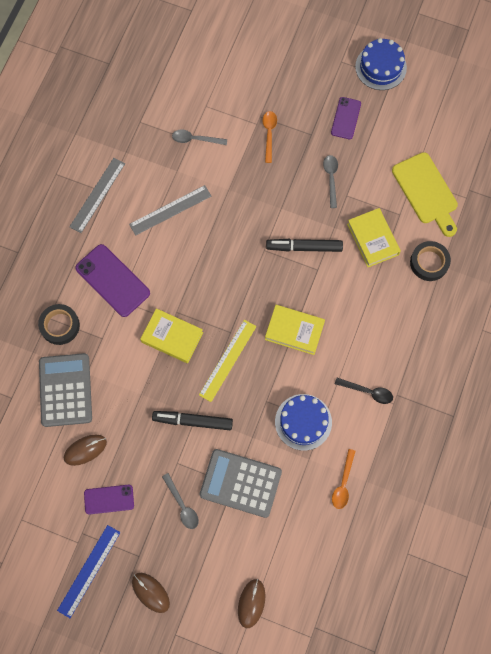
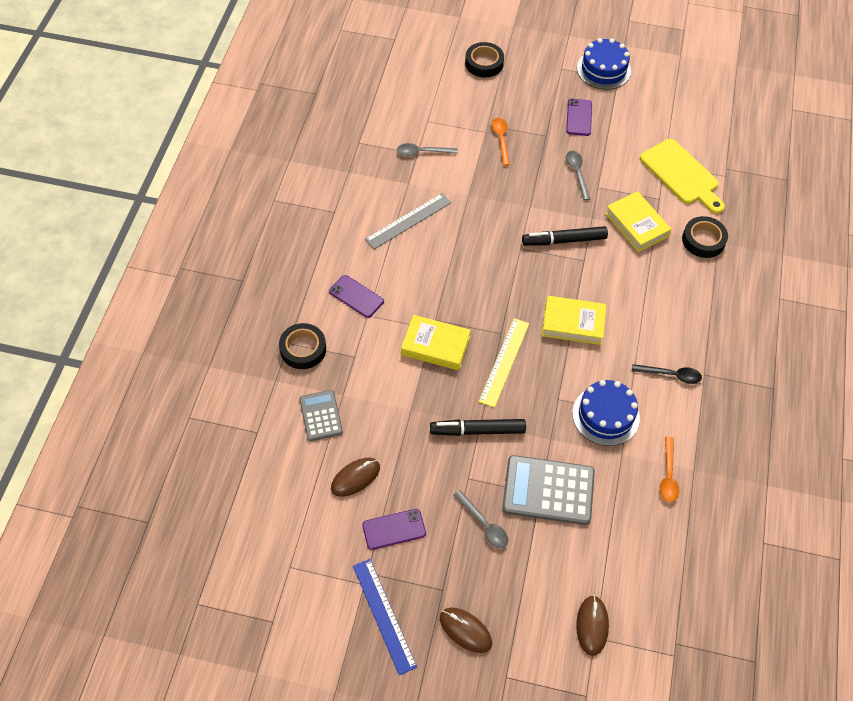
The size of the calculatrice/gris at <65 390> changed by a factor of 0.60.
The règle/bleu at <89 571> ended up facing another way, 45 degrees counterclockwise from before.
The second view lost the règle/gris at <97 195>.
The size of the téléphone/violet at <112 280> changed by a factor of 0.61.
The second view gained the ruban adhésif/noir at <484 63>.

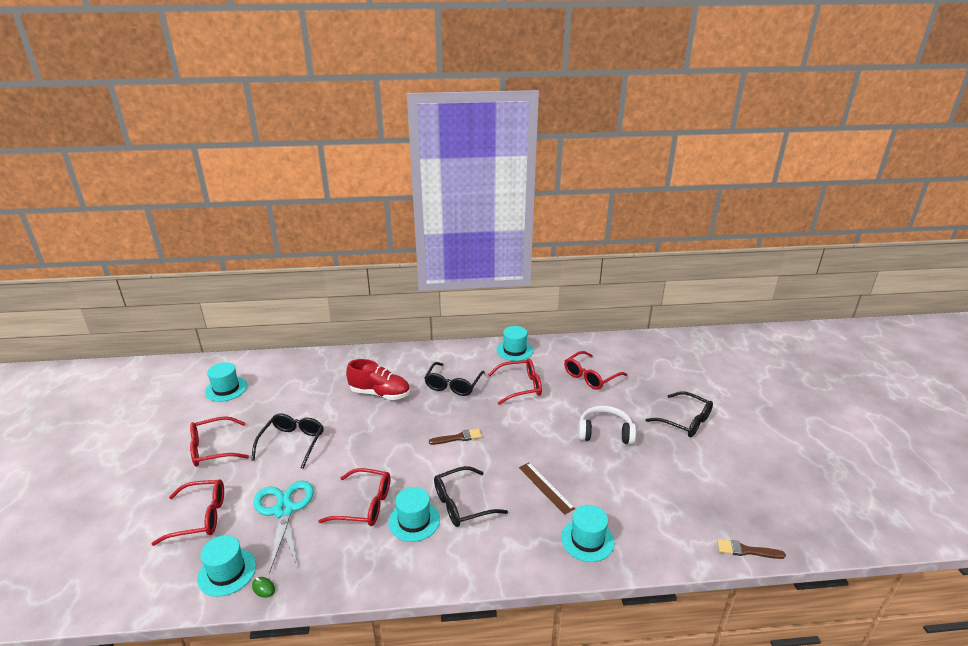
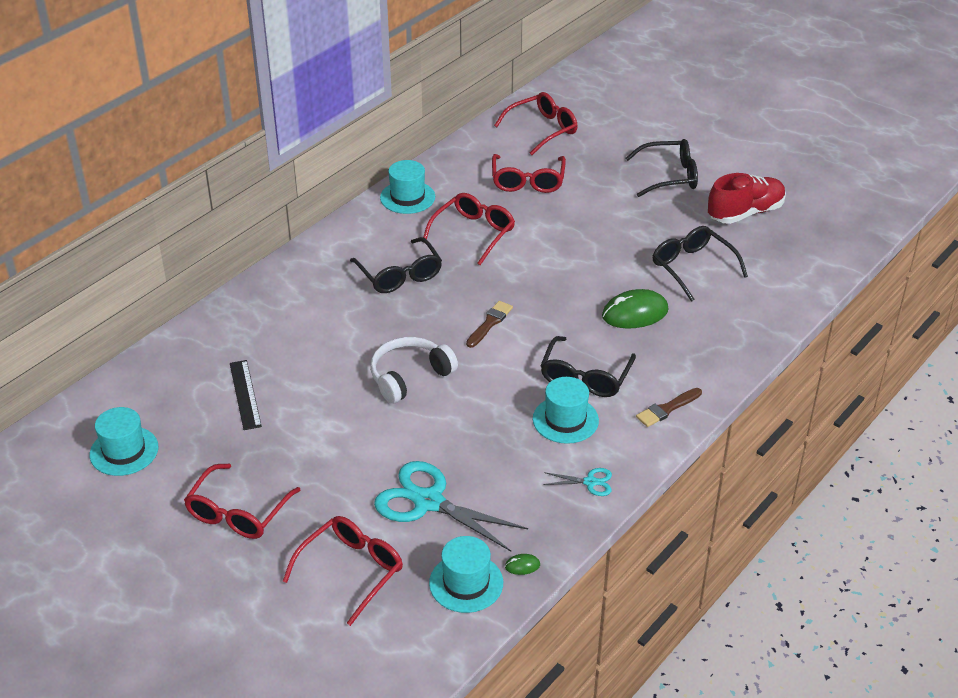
The lunettes/noir ended up elsewhere, having gone from <292 443> to <692 267>.
The lunettes/rouge ended up elsewhere, having gone from <364 505> to <542 129>.
The chaussure/rouge ended up elsewhere, having gone from <380 393> to <745 213>.
Where the règle/marron stood at <545 487>, the souris/vert came to stand at <635 313>.
The second view lost the chapeau/turquoise at <587 540>.
The casque audio/blanc ended up elsewhere, having gone from <605 433> to <409 377>.
The pinceau/marron ended up elsewhere, having gone from <746 550> to <667 409>.
The second view gained the règle/noir at <245 394>.
The second view gained the ciseaux/turquoise at <590 482>.

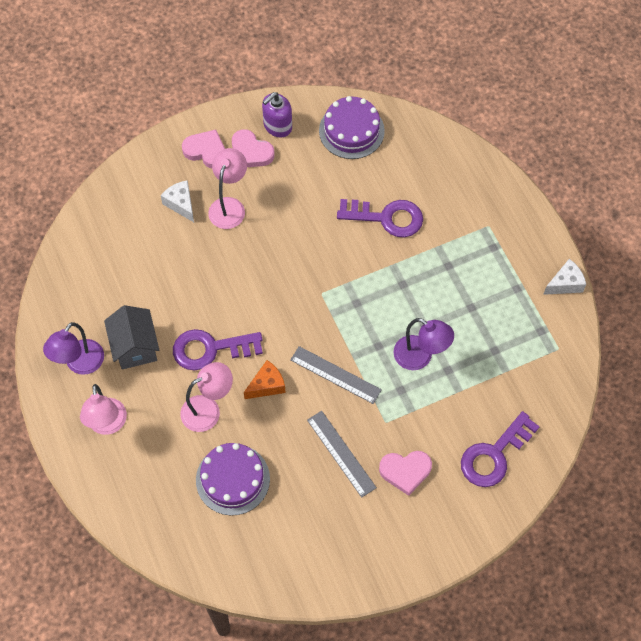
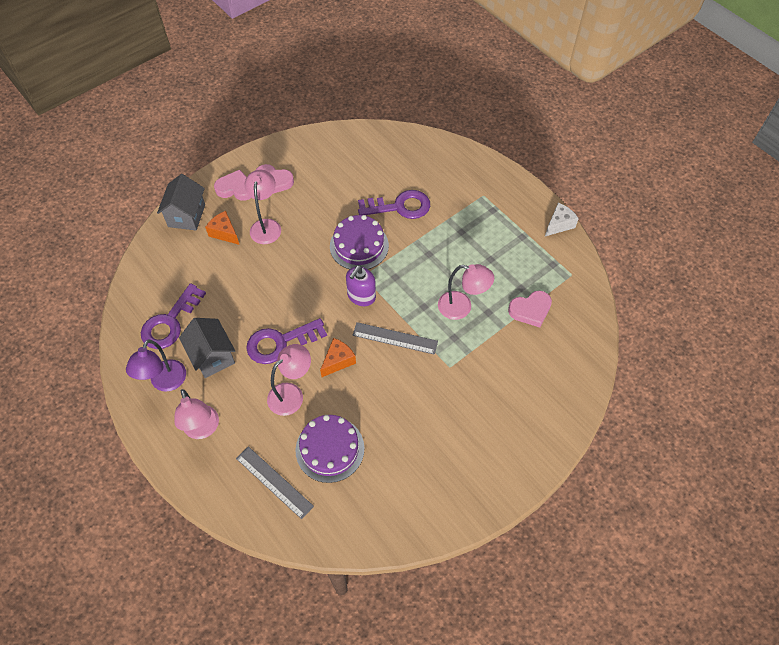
What was the fromage/blanc at <181 204> turned into the fromage/orange at <224 233>.
The distributeur de savon/violet ended up elsewhere, having gone from <277 126> to <361 296>.
The règle/gris ended up elsewhere, having gone from <341 453> to <274 482>.
The gâteau/violet ended up elsewhere, having gone from <351 131> to <359 246>.
The cœur/rose ended up elsewhere, having gone from <405 471> to <530 310>.
What was the lampe/violet at <420 357> turned into the lampe/rose at <462 307>.
The clé/violet ended up elsewhere, having gone from <494 455> to <170 322>.
The second view gained the maison/gris at <187 215>.

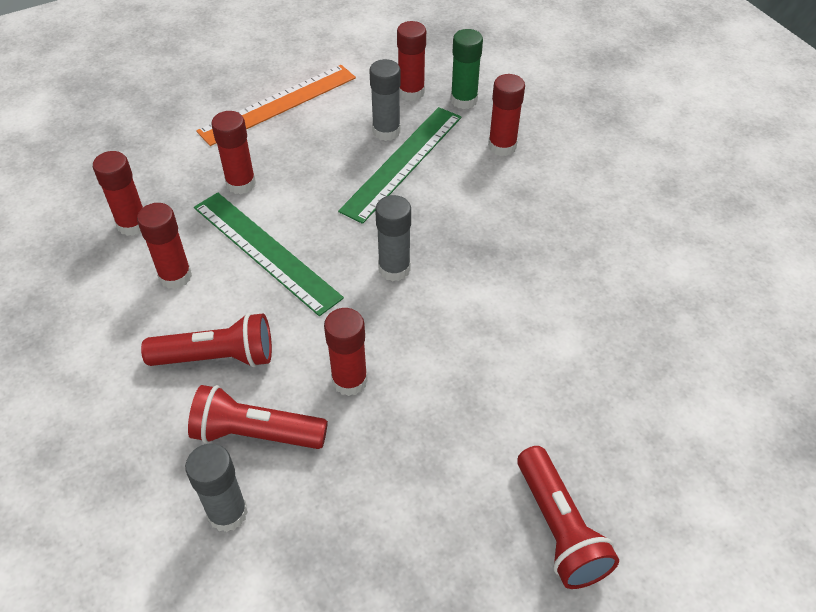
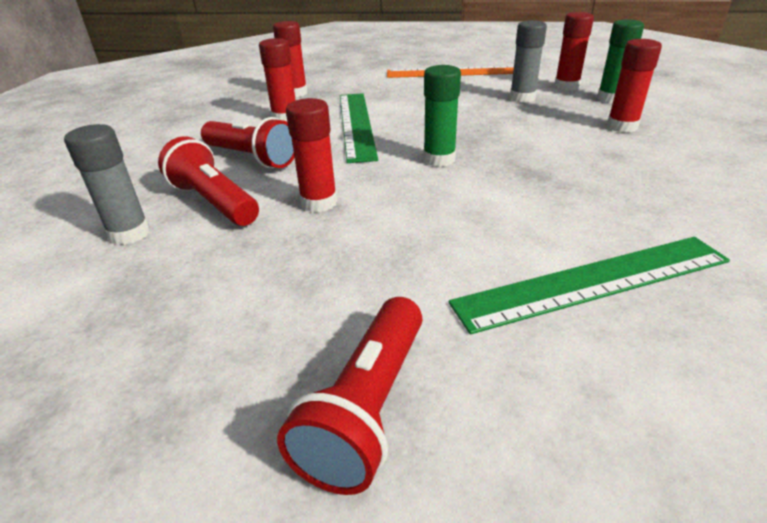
The second view lost the bâton de colle/rouge at <241 184>.
The règle/vert ended up elsewhere, having gone from <403 162> to <593 282>.
What was the bâton de colle/gris at <394 269> turned into the bâton de colle/vert at <439 159>.

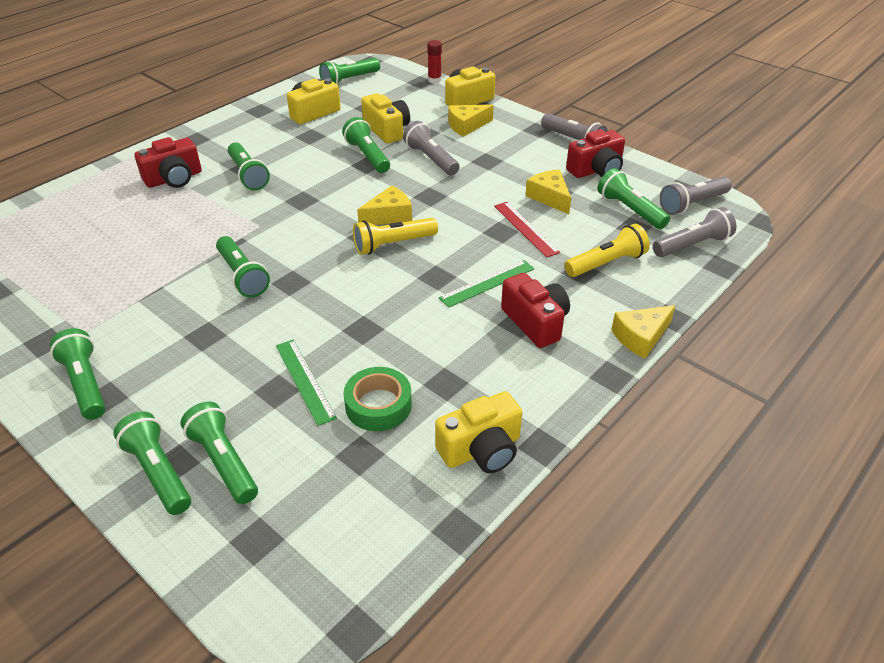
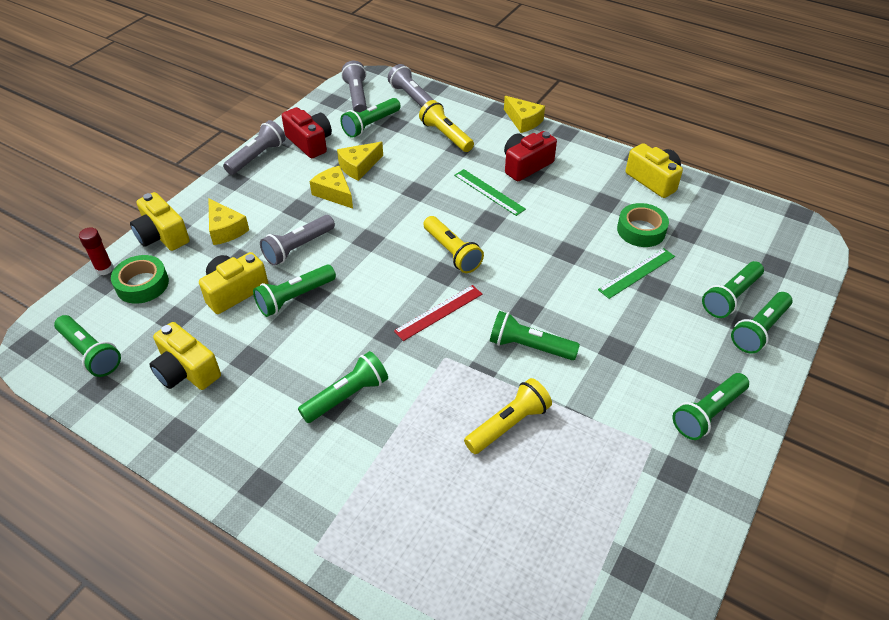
The second view lost the appareil photo/rouge at <174 178>.
The lampe de poche/vert at <242 276> ended up facing another way, 120 degrees counterclockwise from before.
The fromage/jaune ended up elsewhere, having gone from <389 215> to <334 193>.
The règle/rouge ended up elsewhere, having gone from <526 228> to <438 312>.
The lampe de poche/gris at <692 204> ended up facing another way, 150 degrees counterclockwise from before.
The second view gained the ruban adhésif/vert at <142 284>.
The second view gained the lampe de poche/jaune at <508 424>.

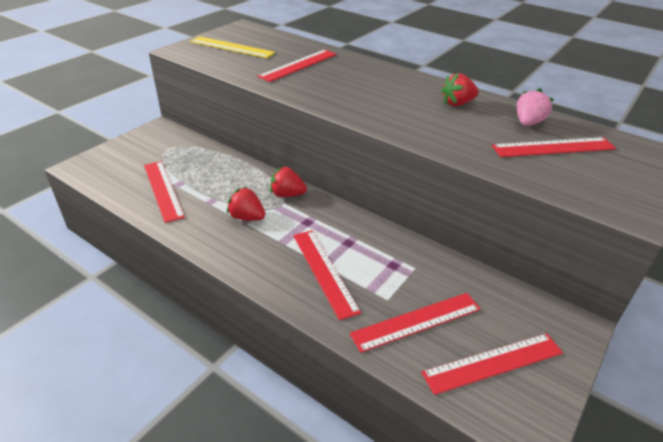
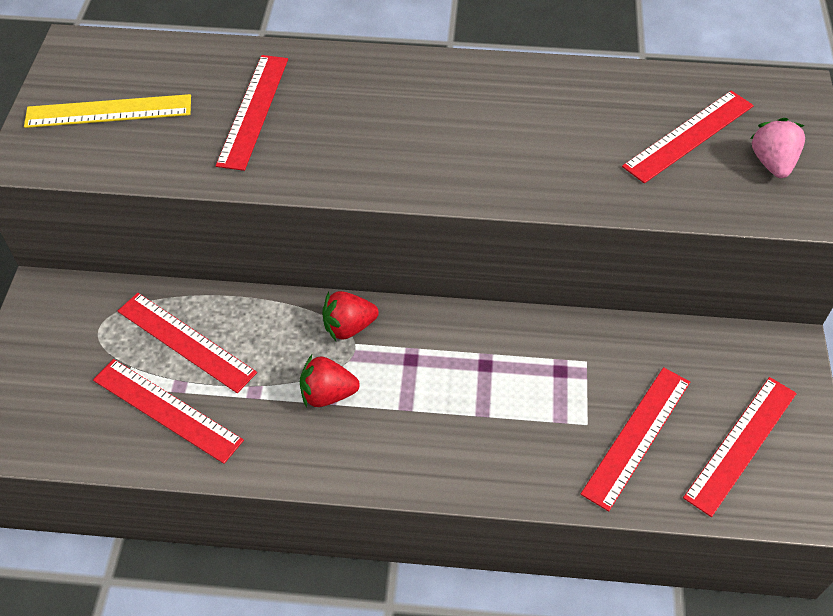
The règle/rouge ended up elsewhere, having gone from <324 271> to <186 341>.
The second view lost the fraise/rouge at <457 103>.
The fraise/rose ended up elsewhere, having gone from <528 123> to <772 163>.

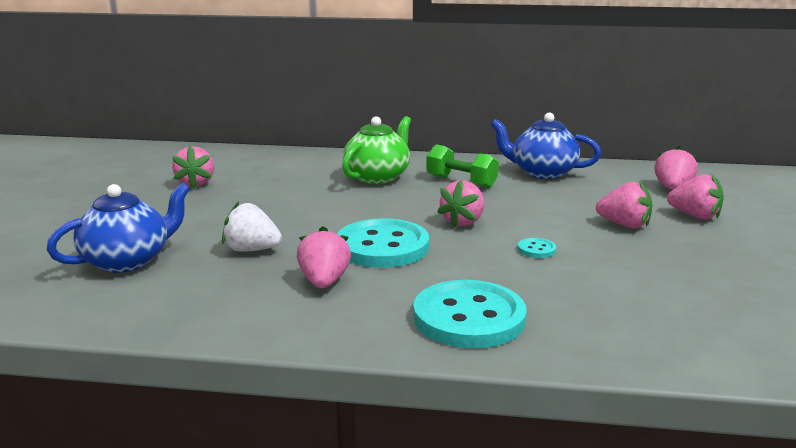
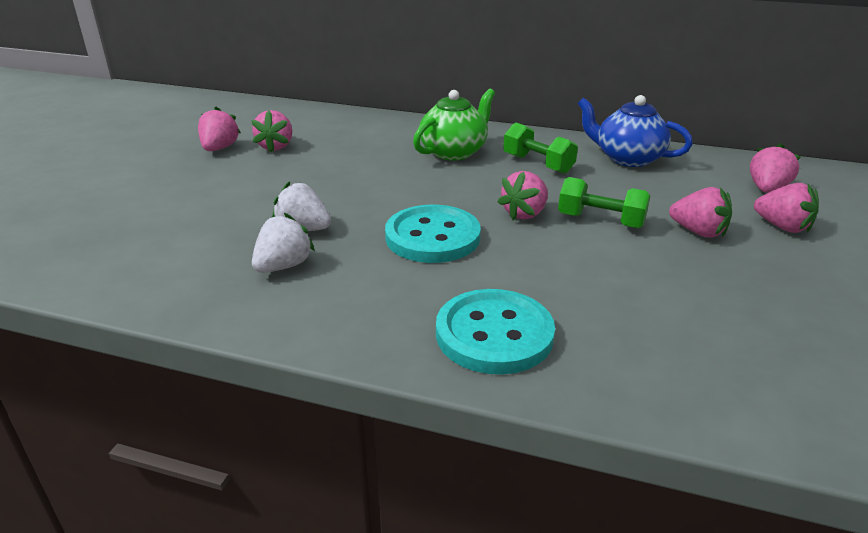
The second view lost the théière/bleu at <128 261>.
The fraise/rose ended up elsewhere, having gone from <324 282> to <219 148>.
The second view lost the bouton/turquoise at <536 249>.
The second view gained the fraise/blanc at <283 266>.
The second view gained the haltère/vert at <600 221>.

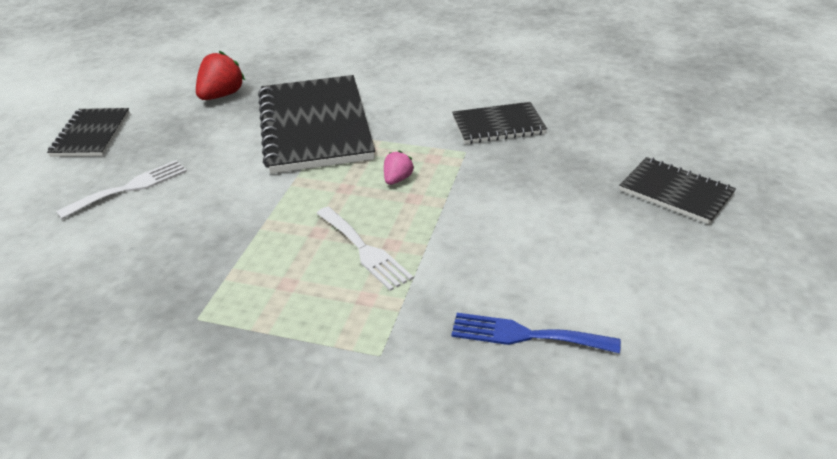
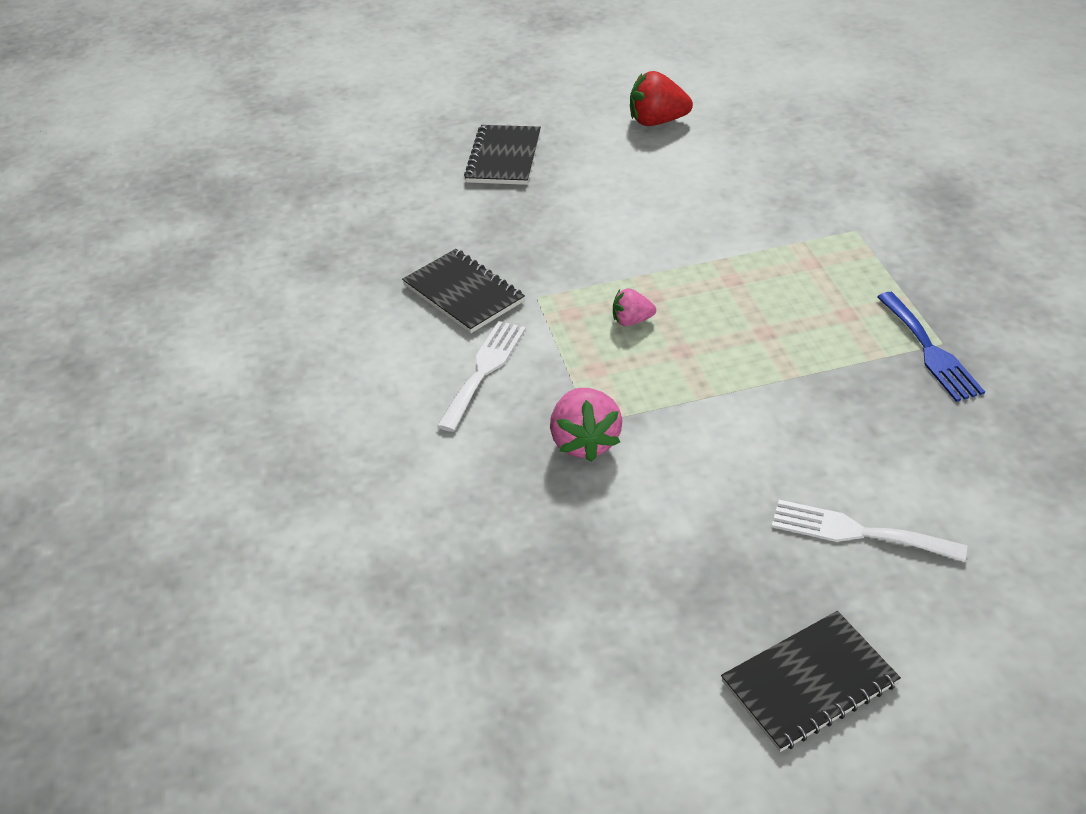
The fraise/rouge ended up elsewhere, having gone from <222 95> to <657 121>.
Where the carnet/noir stood at <315 126>, the fraise/rose came to stand at <585 442>.
The fourchette/blanc ended up elsewhere, having gone from <364 250> to <484 370>.
The fourchette/bleu ended up elsewhere, having gone from <526 335> to <930 351>.

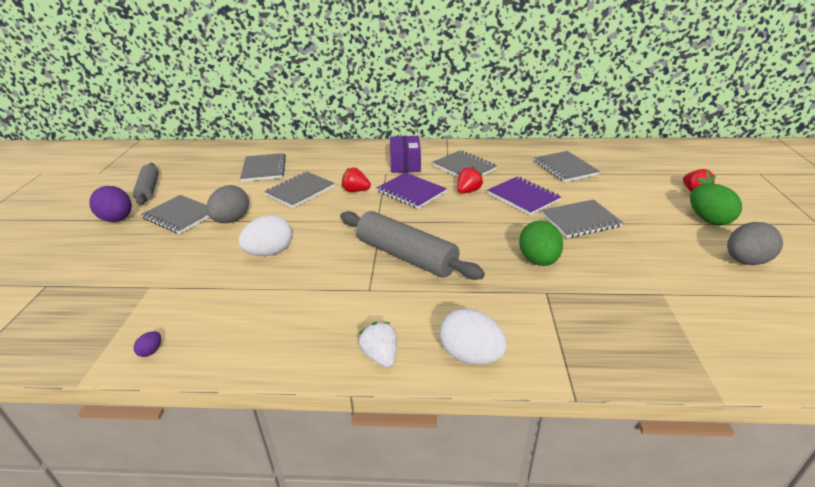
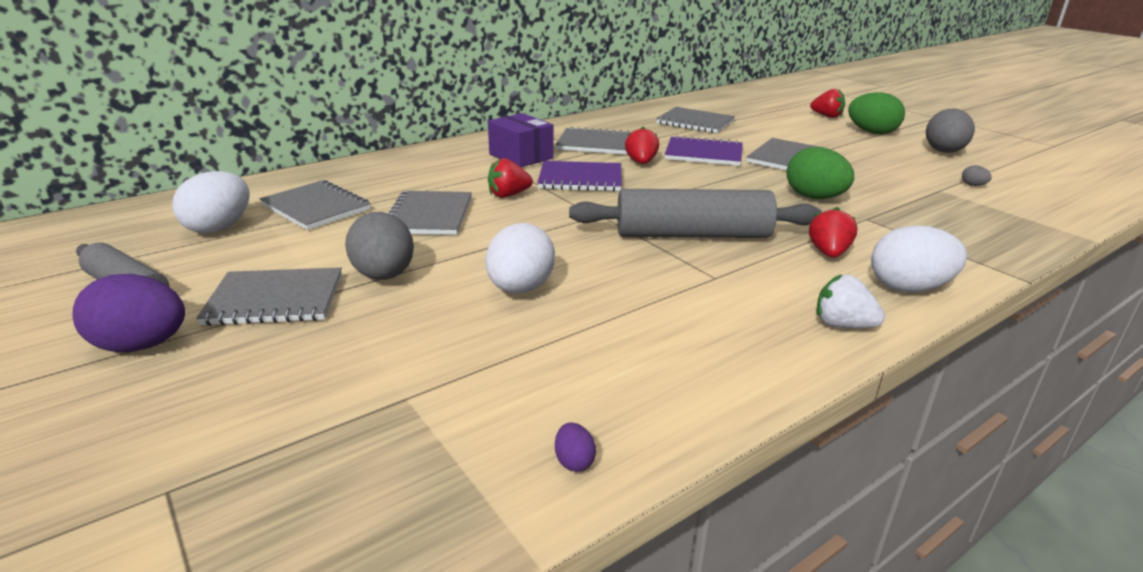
The second view gained the œuf/blanc at <219 228>.
The second view gained the fraise/rouge at <828 253>.
The second view gained the œuf/gris at <973 185>.

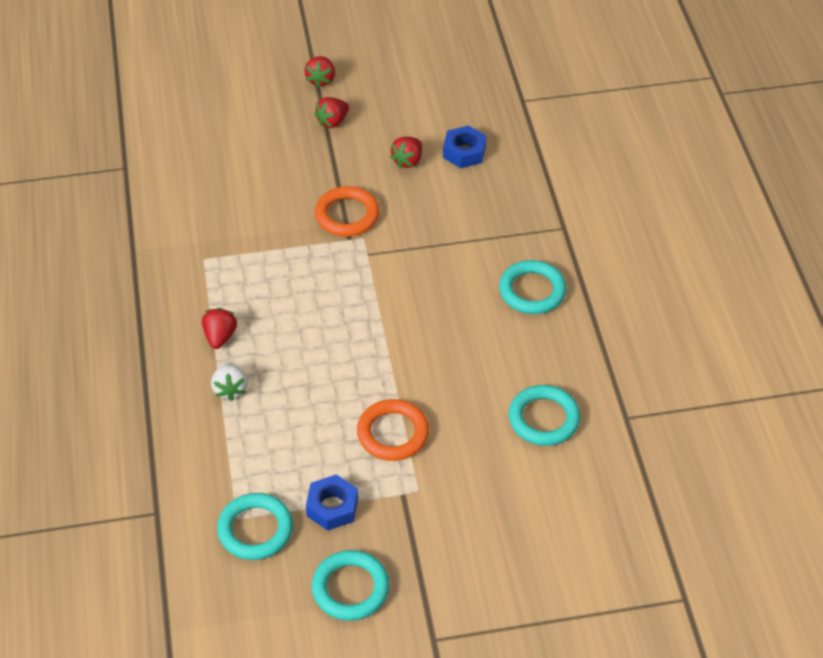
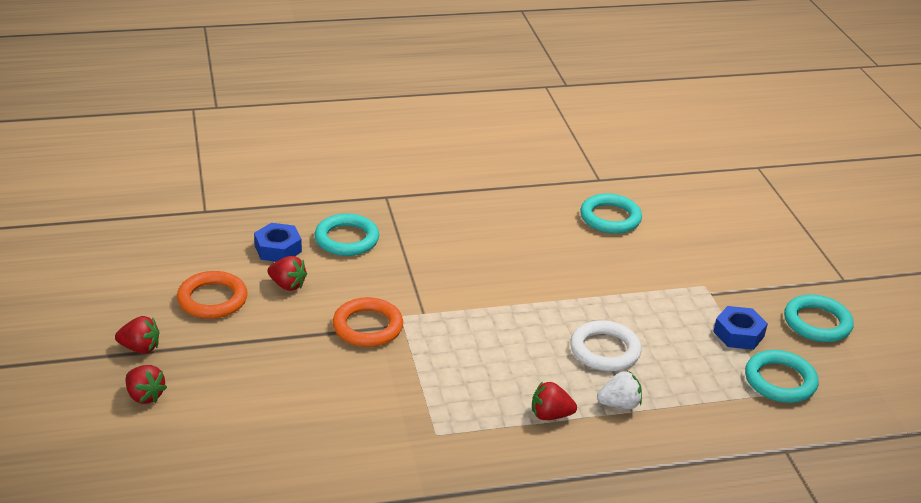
The fraise/rouge ended up elsewhere, having gone from <332 122> to <145 396>.
The anneau/orange ended up elsewhere, having gone from <393 433> to <212 299>.
The anneau/turquoise ended up elsewhere, having gone from <532 291> to <346 239>.
The second view gained the anneau/blanc at <605 350>.

